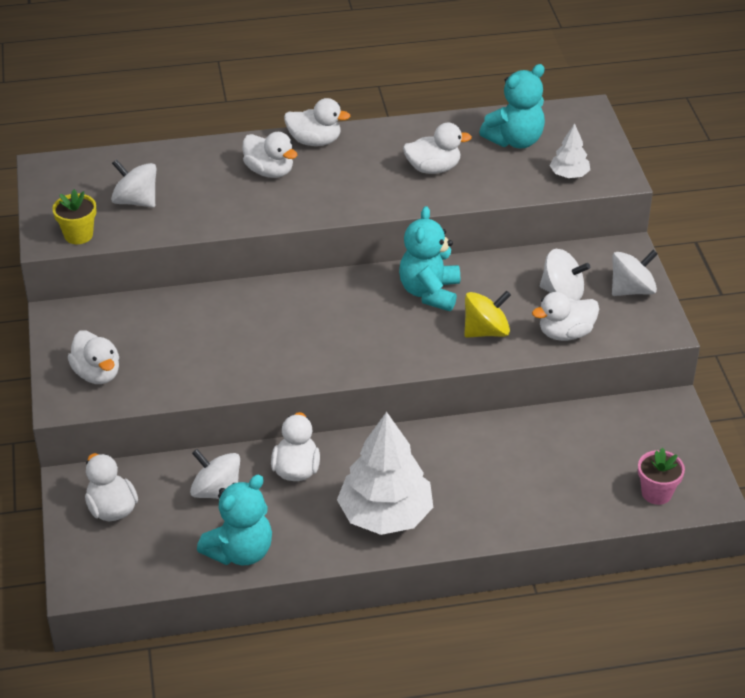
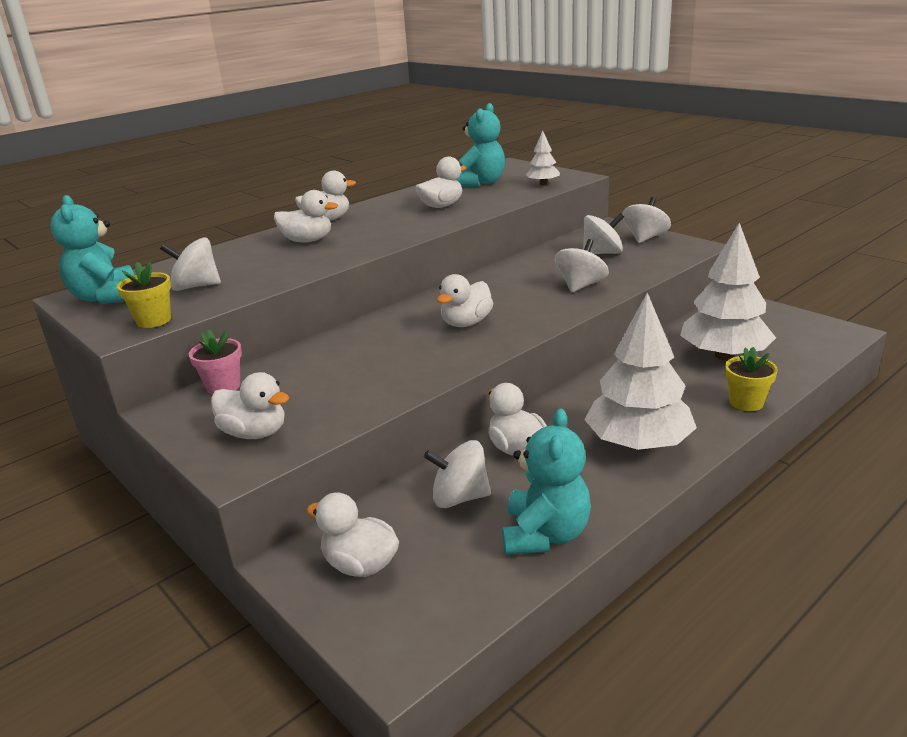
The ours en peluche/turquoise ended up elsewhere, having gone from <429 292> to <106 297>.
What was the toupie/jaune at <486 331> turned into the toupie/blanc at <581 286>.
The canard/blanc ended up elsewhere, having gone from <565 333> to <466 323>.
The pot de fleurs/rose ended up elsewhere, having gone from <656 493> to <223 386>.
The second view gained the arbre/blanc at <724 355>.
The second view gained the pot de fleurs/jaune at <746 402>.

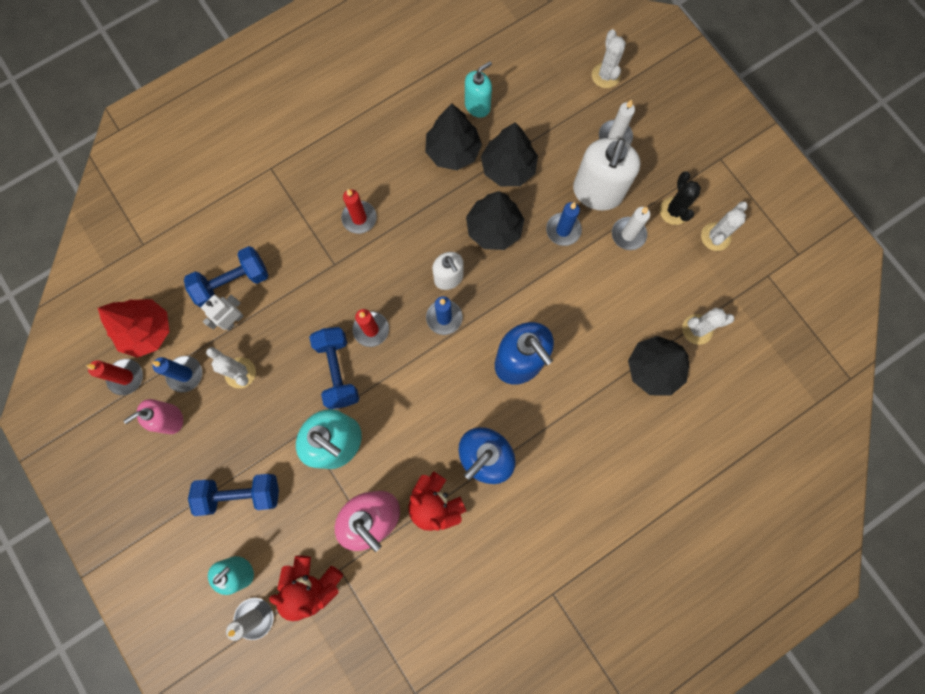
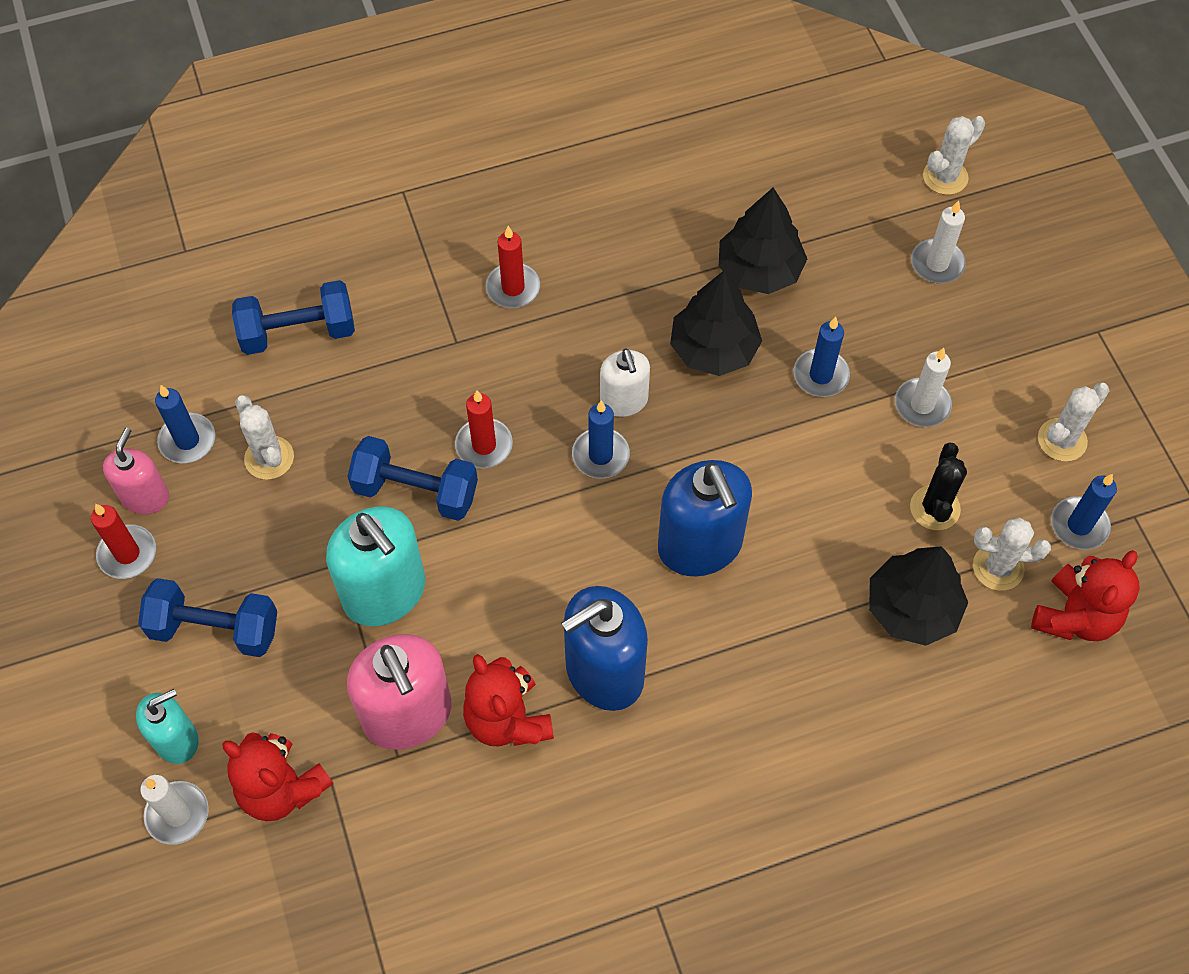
The bougie/rouge ended up elsewhere, having gone from <126 377> to <127 553>.
The second view lost the arbre/rouge at <147 331>.
The distributeur de savon/rose at <170 419> ended up facing another way, 120 degrees clockwise from before.
The second view lost the robot/blanc at <233 320>.
The haltère/bleu at <338 371> ended up facing another way, 75 degrees counterclockwise from before.
The second view lost the arbre/noir at <453 151>.
The second view lost the distributeur de savon/turquoise at <477 106>.
The second view lost the distributeur de savon/blanc at <597 192>.
The cactus/blanc at <605 75> ended up facing another way, 45 degrees clockwise from before.
The cactus/noir ended up elsewhere, having gone from <674 211> to <934 508>.
The second view gained the ours en peluche/rouge at <1075 616>.
The second view gained the bougie/bleu at <1079 525>.

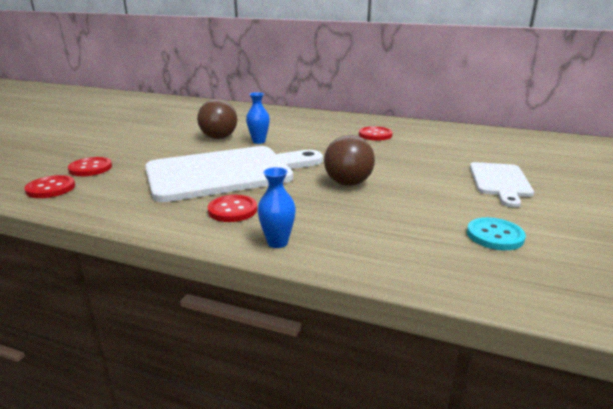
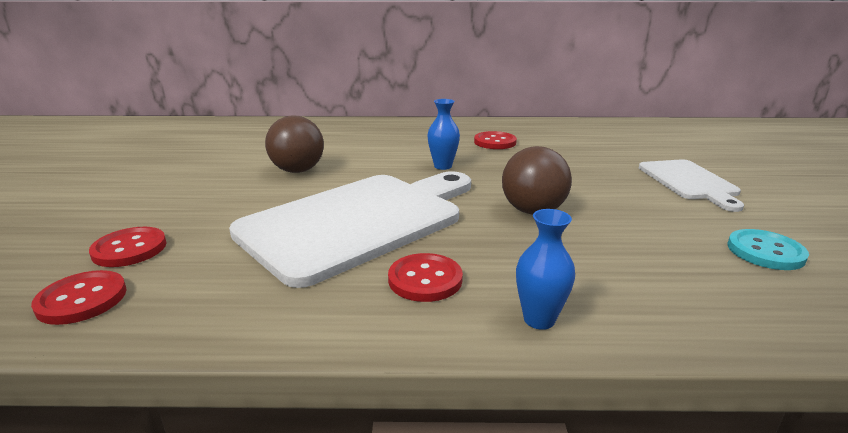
The vase/bleu ended up elsewhere, having gone from <259 141> to <443 166>.

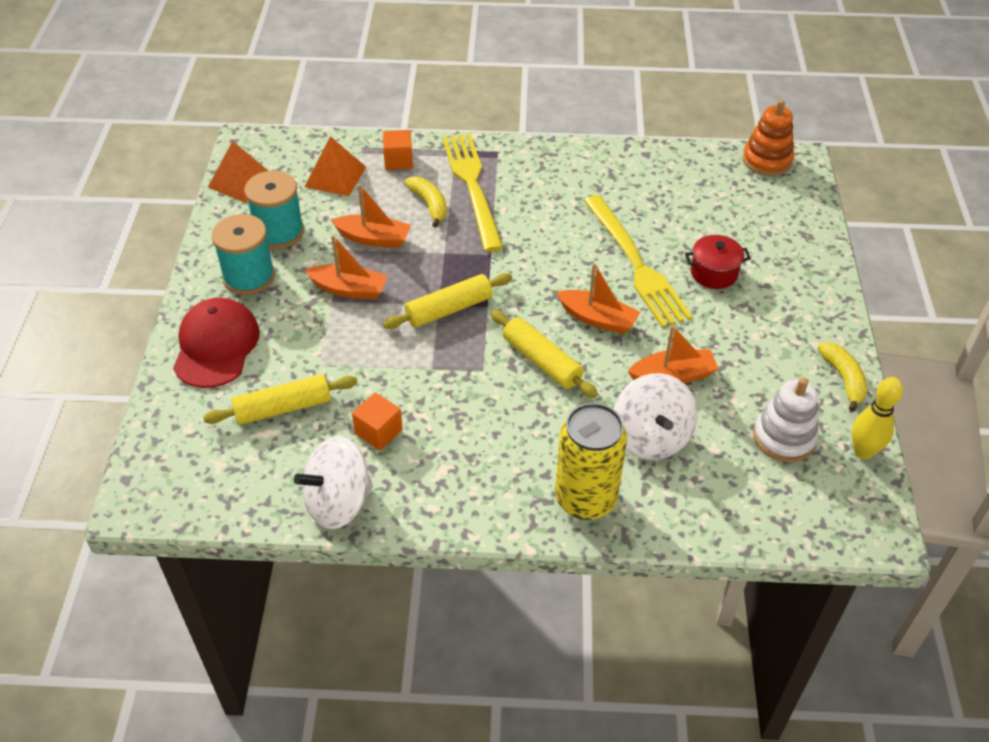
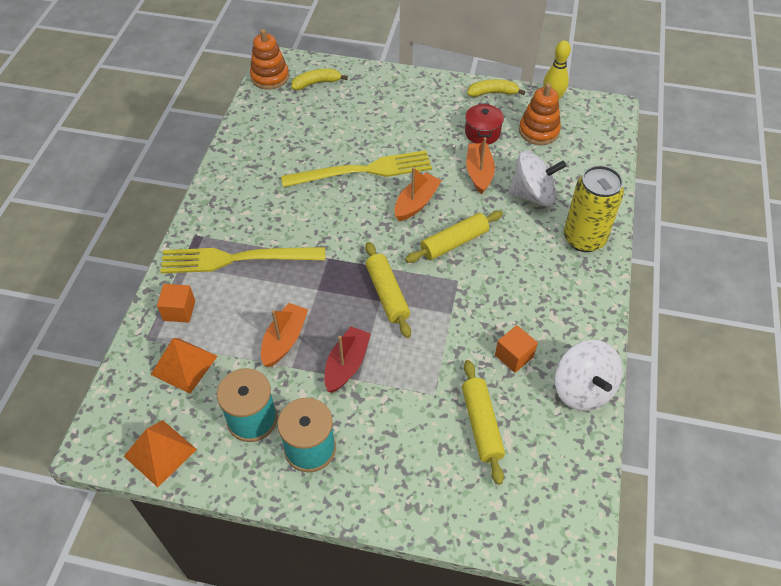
The second view lost the casquette/rouge at <216 346>.
What was the bateau/orange at <349 289> turned into the bateau/rouge at <347 364>.
The banane/jaune ended up elsewhere, having gone from <429 205> to <316 83>.
The marmite/rouge ended up elsewhere, having gone from <714 273> to <482 133>.
What was the jouet à empiler/blanc at <784 438> turned into the jouet à empiler/orange at <538 131>.

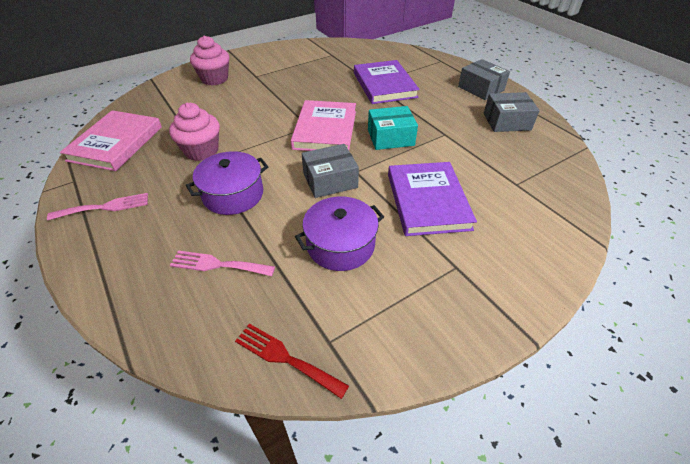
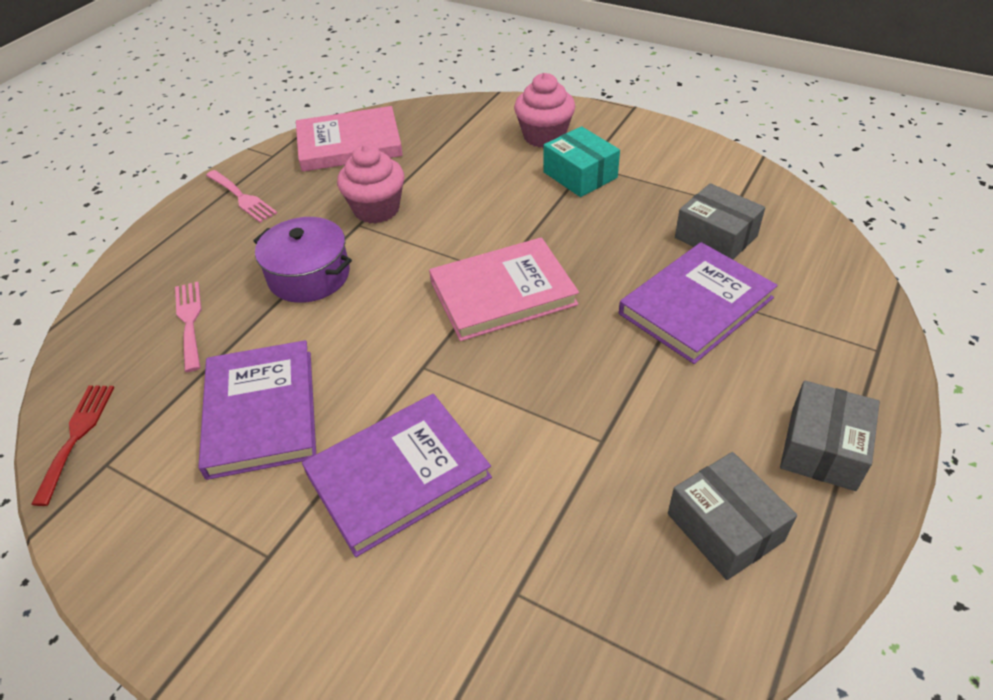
Where the marmite/violet stood at <340 245>, the livre/violet came to stand at <261 412>.
The boîte/gris ended up elsewhere, having gone from <330 180> to <716 237>.
The boîte/turquoise ended up elsewhere, having gone from <390 137> to <580 175>.

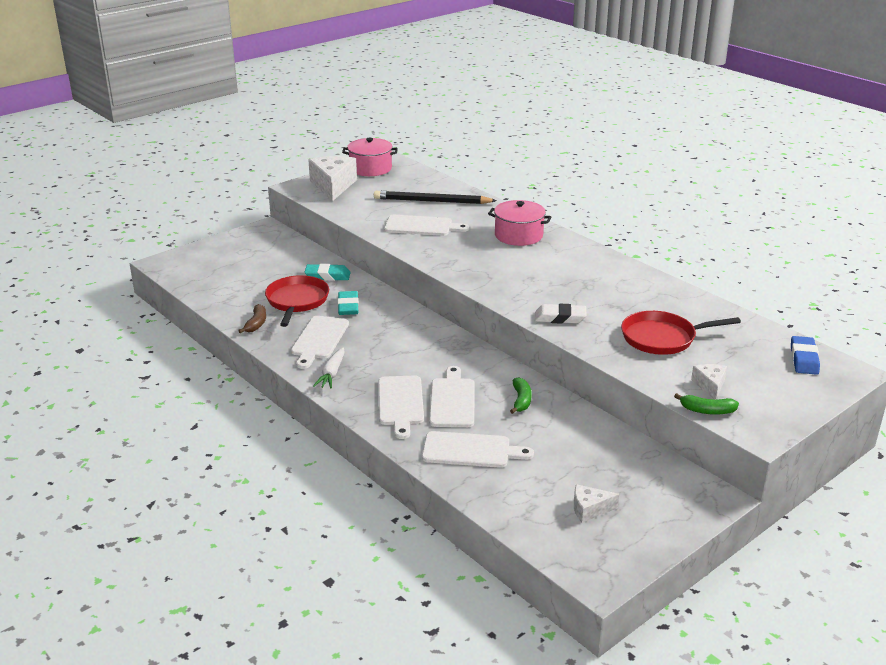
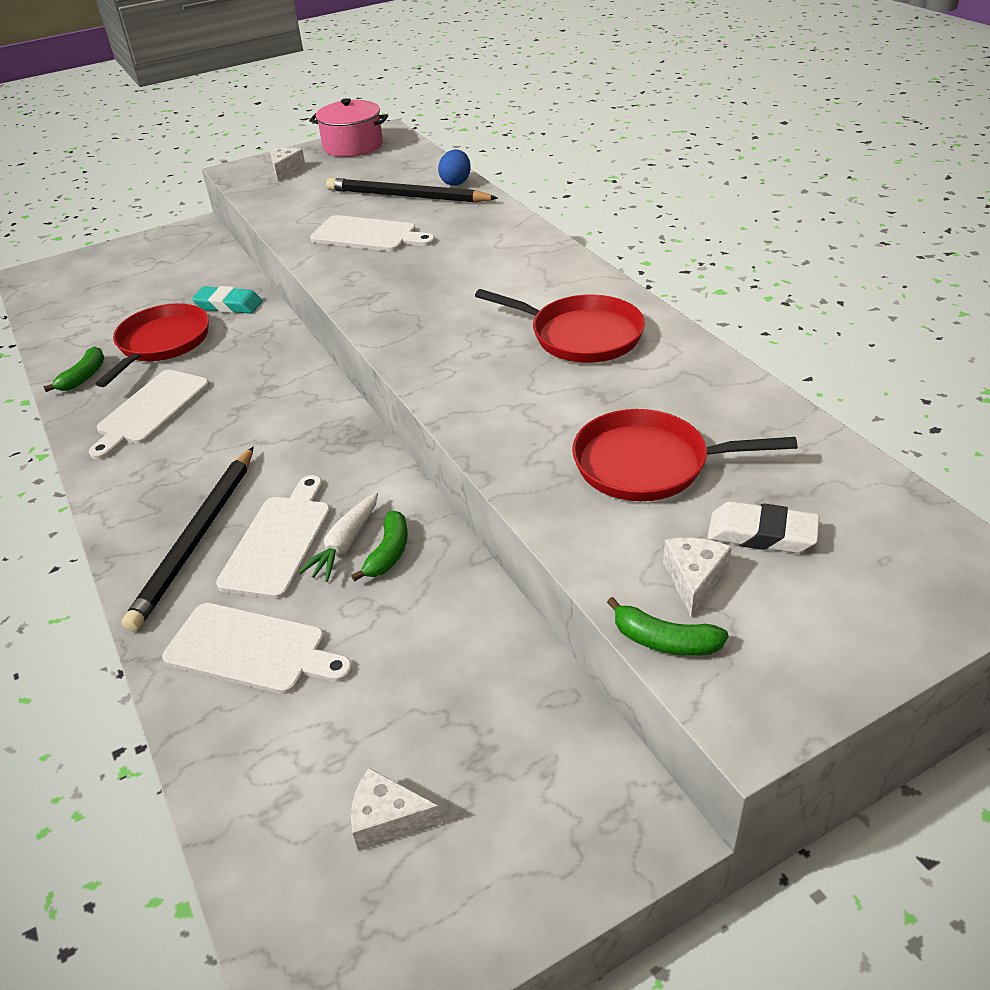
What was the banane/marron at <256 324> turned into the banane/vert at <84 377>.
The size of the fromage/blanc at <333 186> changed by a factor of 0.51.
The carotte/blanc ended up elsewhere, having gone from <332 373> to <345 544>.
The second view lost the gomme/turquoise at <348 306>.
Where the planche à découper/blanc stood at <400 403>, the crayon/noir came to stand at <197 539>.
The second view lost the marmite/rose at <518 235>.
The gomme/blanc ended up elsewhere, having gone from <560 318> to <761 534>.
The second view lost the gomme/bleu at <804 359>.
The second view gained the œuf/bleu at <456 182>.
The second view gained the poêle/rouge at <581 335>.

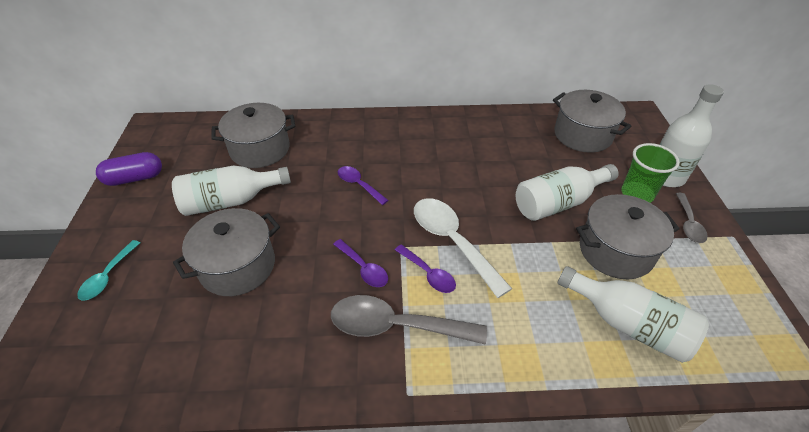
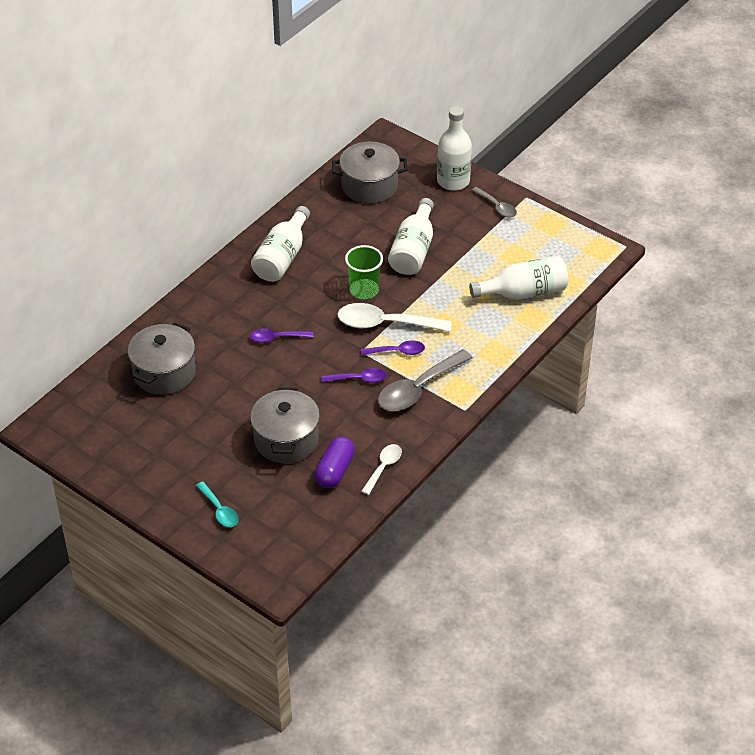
The gélule/violet ended up elsewhere, having gone from <135 178> to <335 471>.
The bouteille/blanc ended up elsewhere, having gone from <230 201> to <282 257>.
The second view lost the marmite/gris at <615 251>.
The gobelet/vert ended up elsewhere, having gone from <637 194> to <364 290>.
The second view gained the cuillère/blanc at <383 467>.

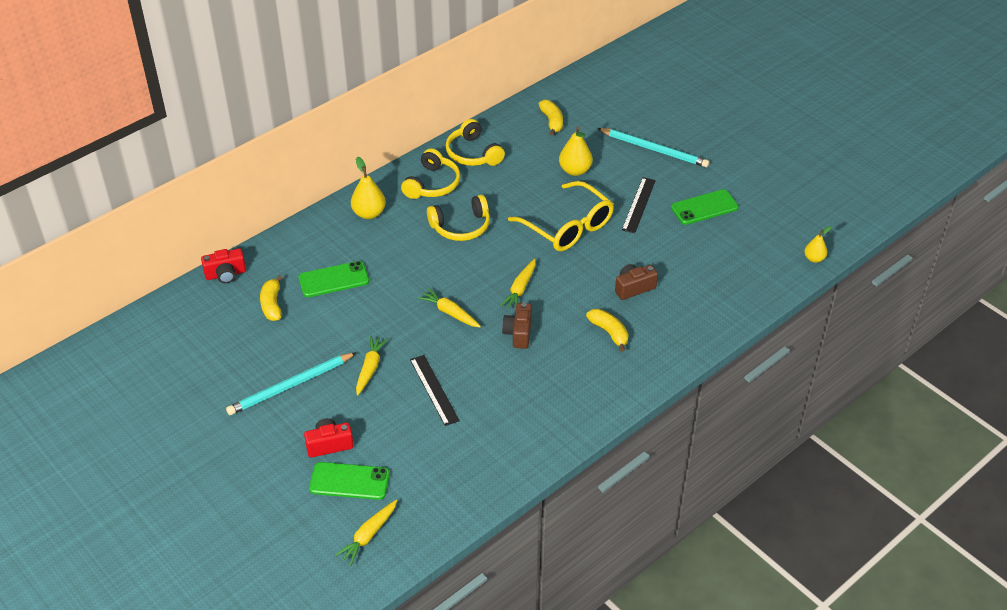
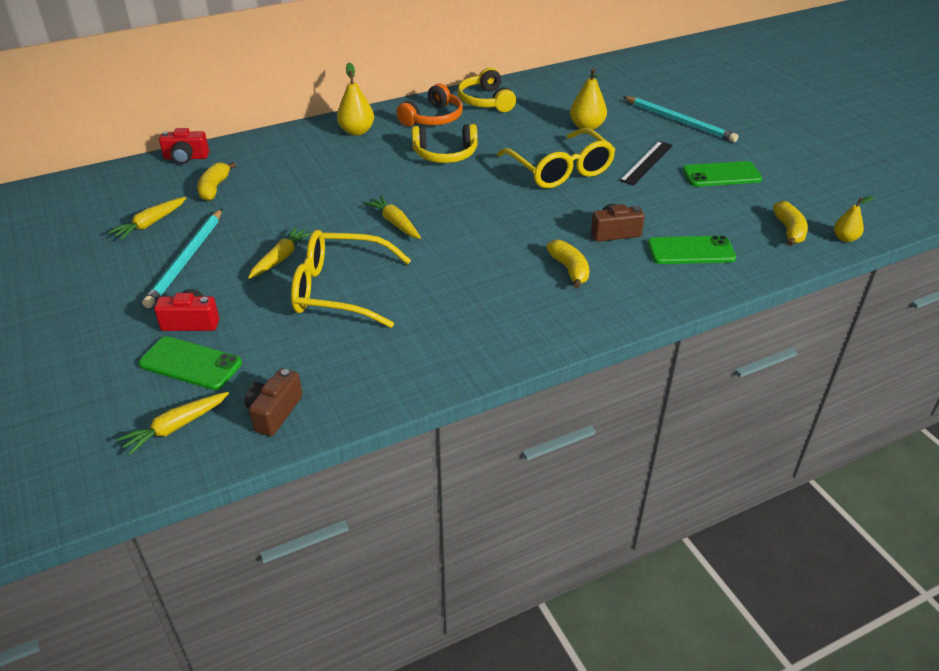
The crayon/turquoise at <290 386> ended up facing another way, 60 degrees counterclockwise from before.
The téléphone/vert ended up elsewhere, having gone from <333 279> to <691 251>.
What was the casque audio/jaune at <432 184> turned into the casque audio/orange at <433 118>.
Where the règle/noir stood at <434 390>, the lunettes/jaune came to stand at <339 290>.
The carotte/jaune ended up elsewhere, having gone from <520 289> to <150 223>.
The appareil photo/marron ended up elsewhere, having gone from <518 333> to <274 412>.
The banane/jaune ended up elsewhere, having gone from <552 121> to <789 230>.

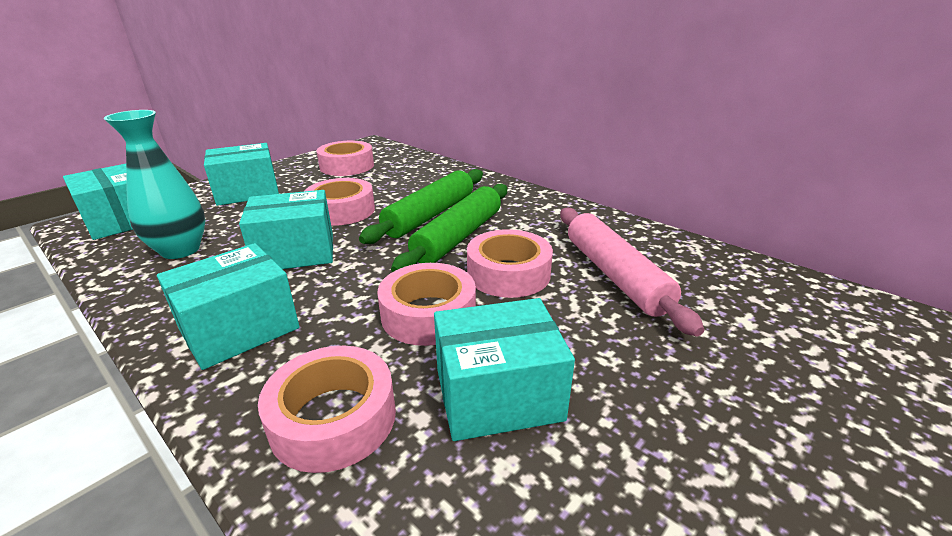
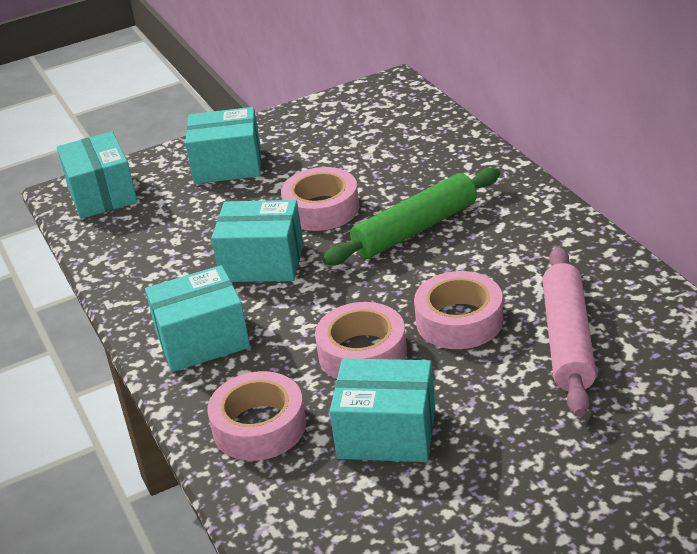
The second view lost the vase/turquoise at <180 250>.
The second view lost the ruban adhésif/rose at <347 166>.
The second view lost the rouleau à pâtisserie/vert at <458 237>.

